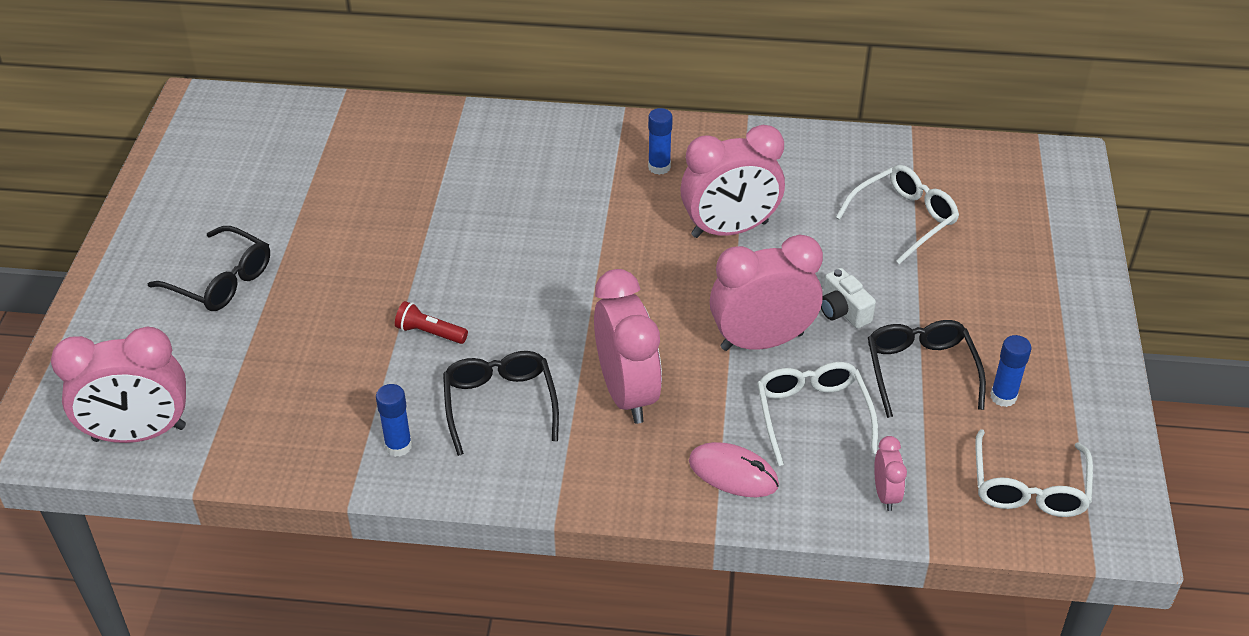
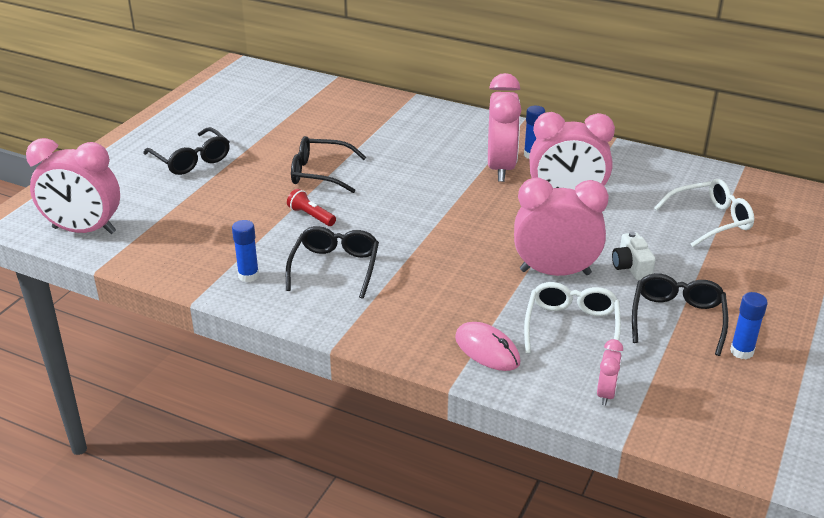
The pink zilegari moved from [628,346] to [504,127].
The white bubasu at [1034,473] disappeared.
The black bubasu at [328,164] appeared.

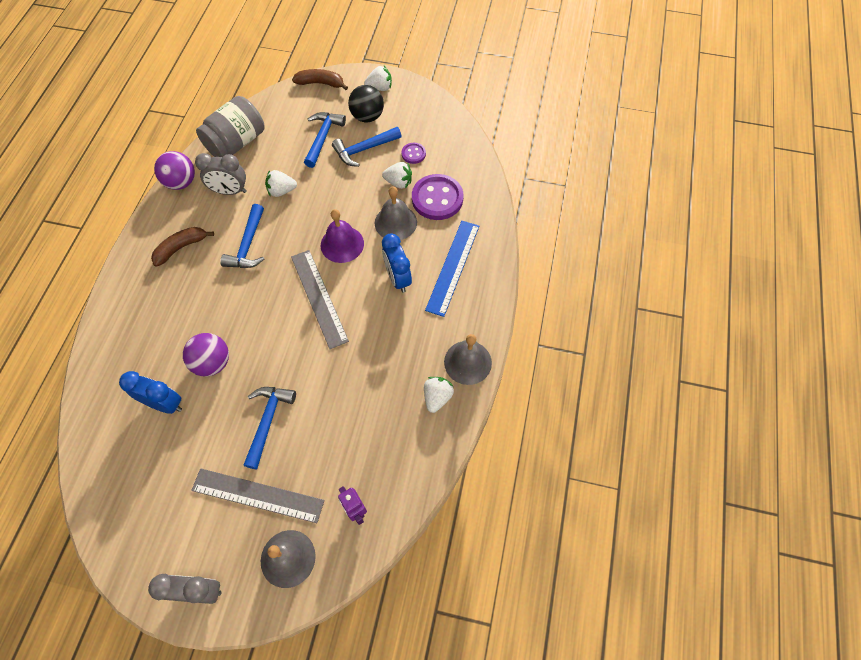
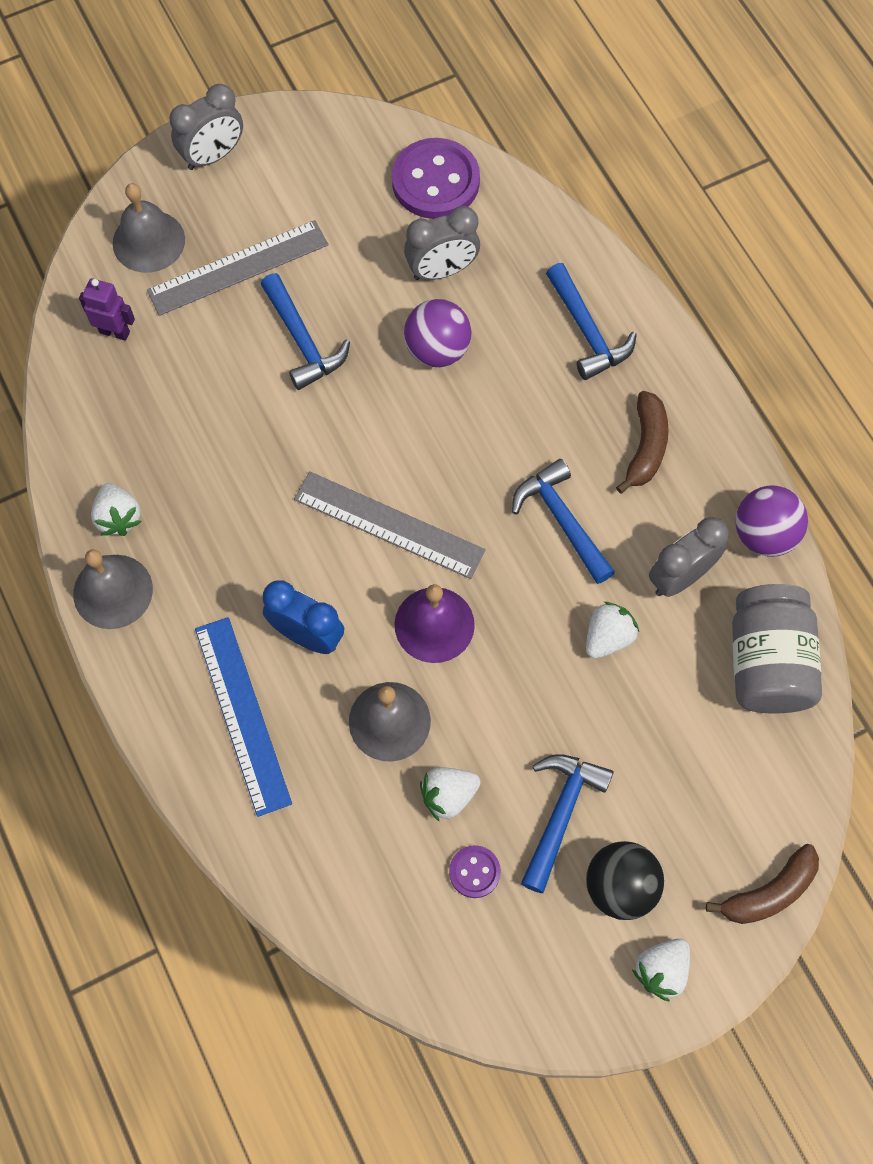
The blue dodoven moved from [325,140] to [591,321].
The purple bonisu moved from [438,197] to [436,178].
The blue zilegari at [150,392] became the grey zilegari at [442,243].

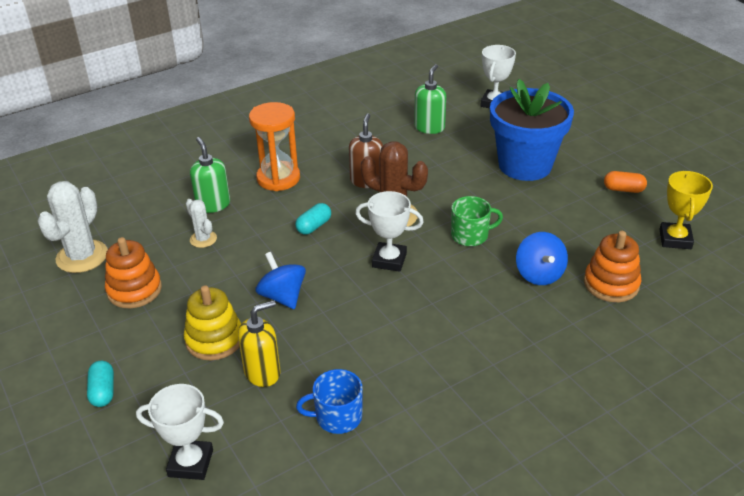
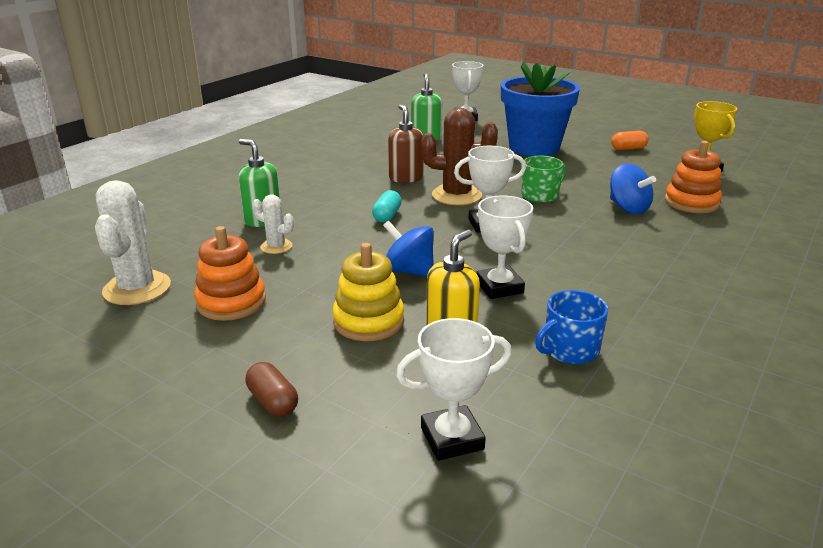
The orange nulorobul at [274,146] disappeared.
The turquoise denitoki at [100,384] became the brown denitoki at [271,389].
The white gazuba at [505,247] appeared.

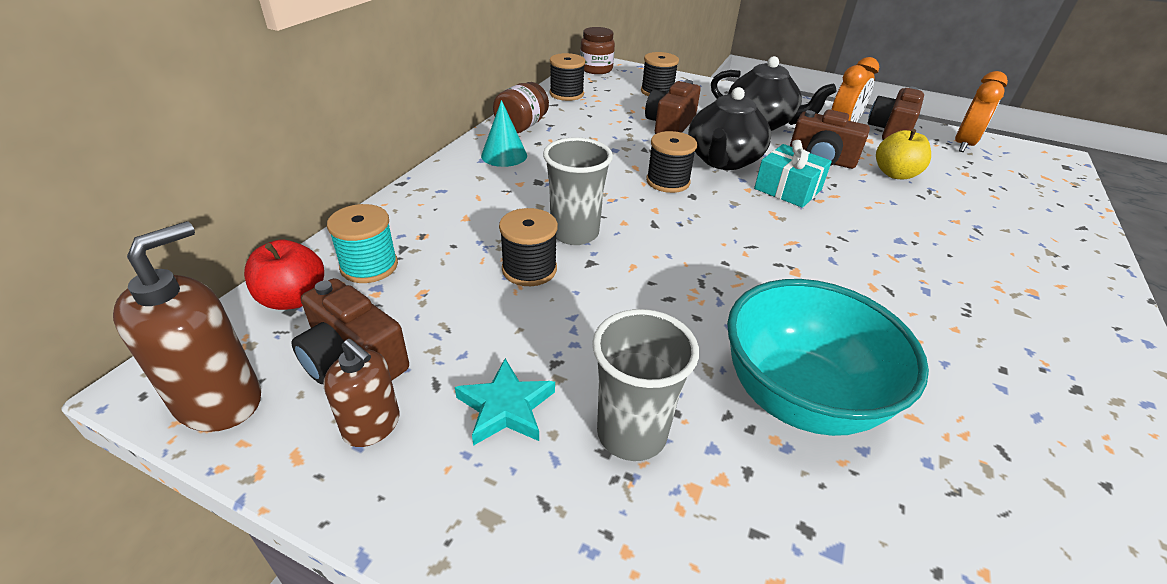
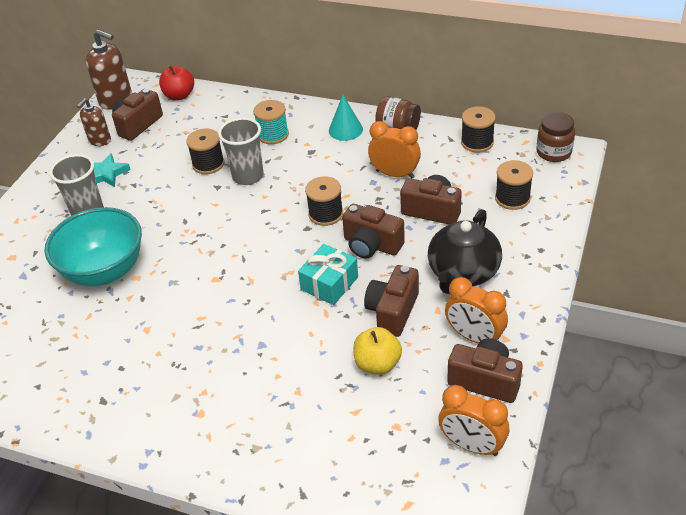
The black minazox at [729,128] was replaced by the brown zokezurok at [373,231].
The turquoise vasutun moved from [362,243] to [271,122].
The orange zilegari at [394,150] appeared.

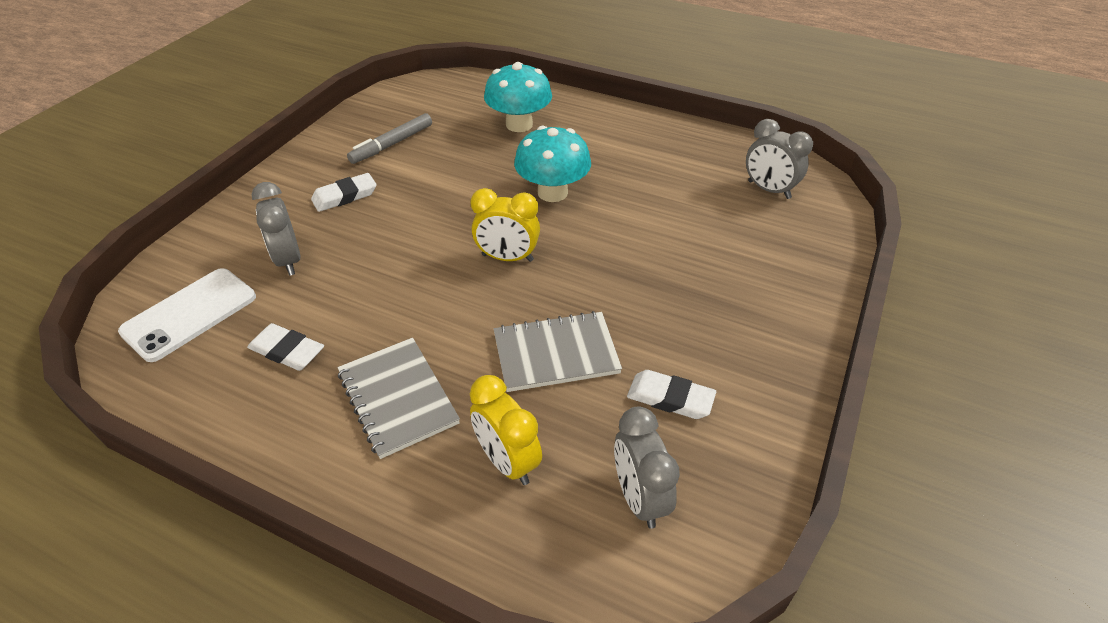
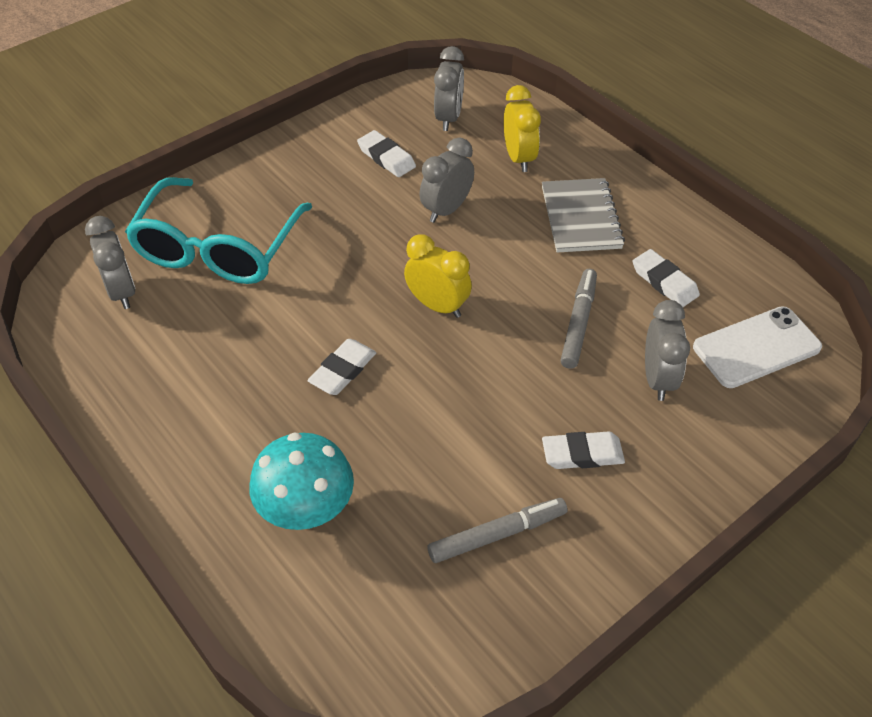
The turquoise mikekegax at [552,164] was replaced by the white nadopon at [341,367].
The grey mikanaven at [558,351] was replaced by the grey zilegari at [447,180].
The turquoise bubasu at [218,230] appeared.
The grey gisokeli at [579,319] appeared.

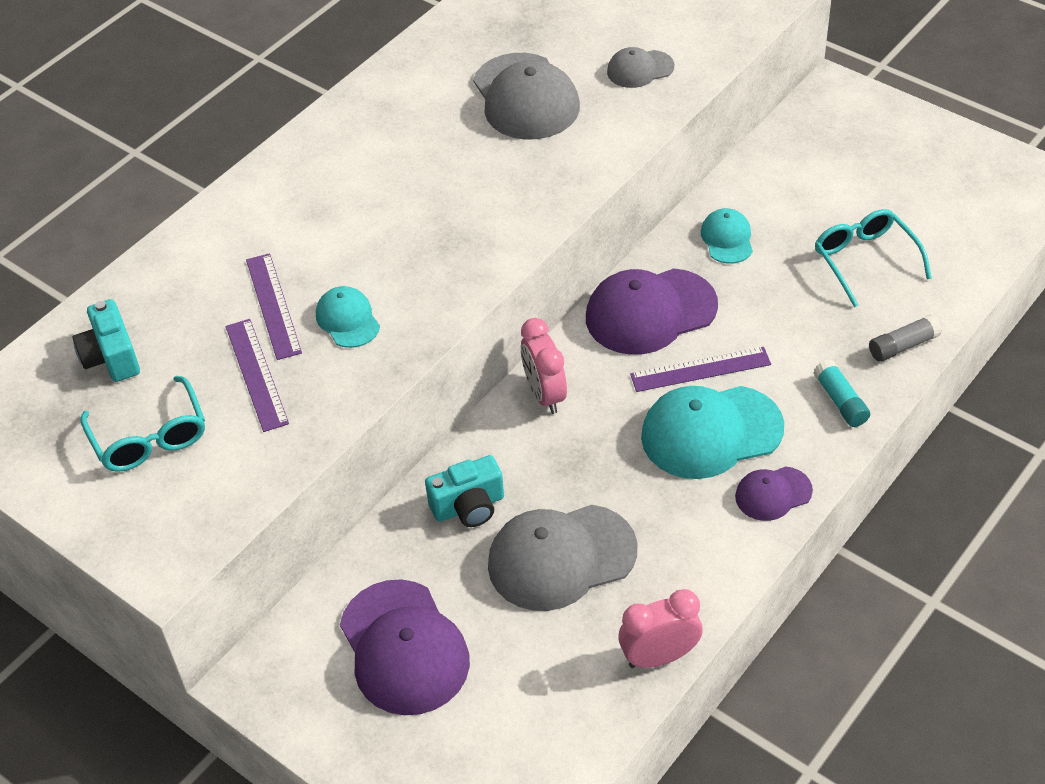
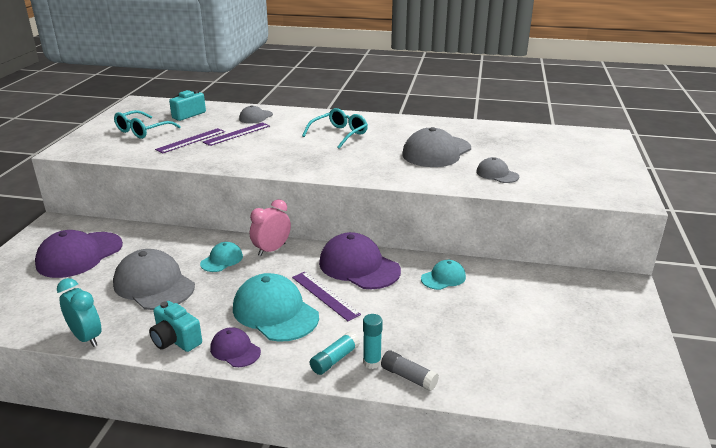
The turquoise bubasu moved from [873,258] to [335,128].
The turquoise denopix moved from [348,317] to [221,257].
The turquoise zokezurok moved from [464,491] to [175,326].
The pink zilegari at [660,628] became the turquoise zilegari at [79,312].
The grey denopix at [256,114] appeared.
The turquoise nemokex at [373,341] appeared.

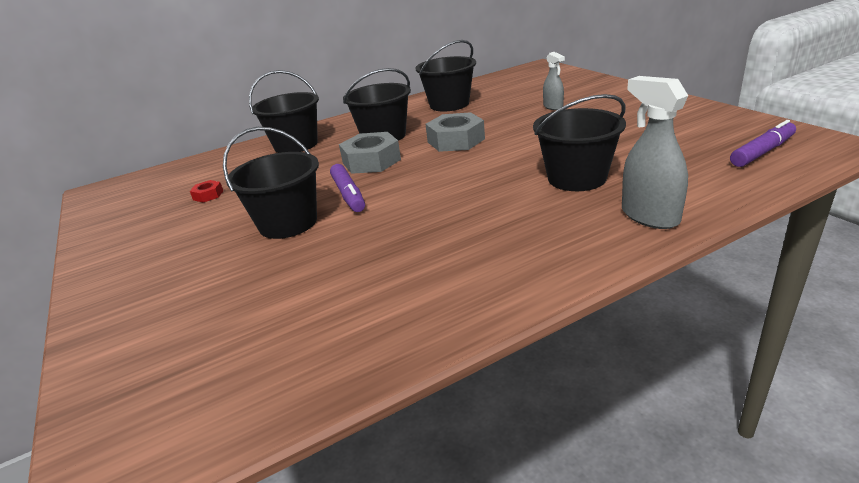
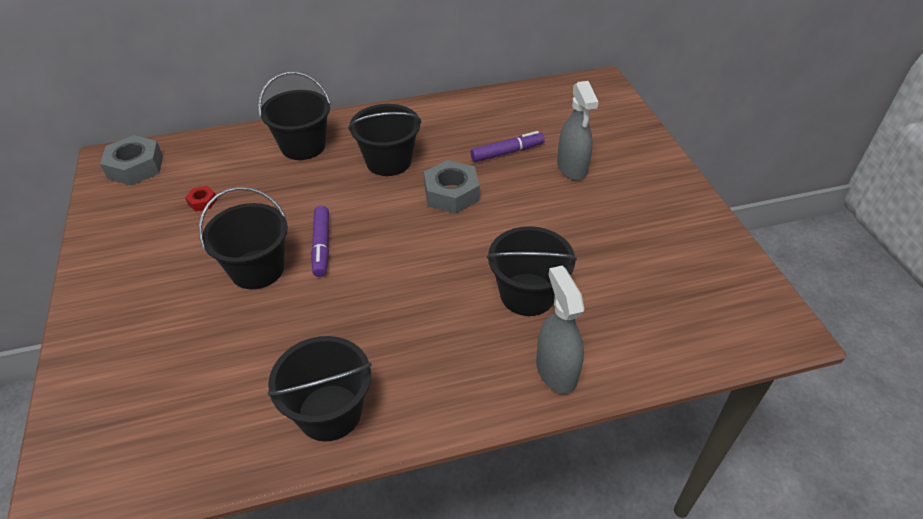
The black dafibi moved from [445,76] to [320,388].
The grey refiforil at [554,81] changed to 1.67 times the size.
The purple gisokeli moved from [763,143] to [508,146].
The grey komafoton moved from [370,153] to [131,160].

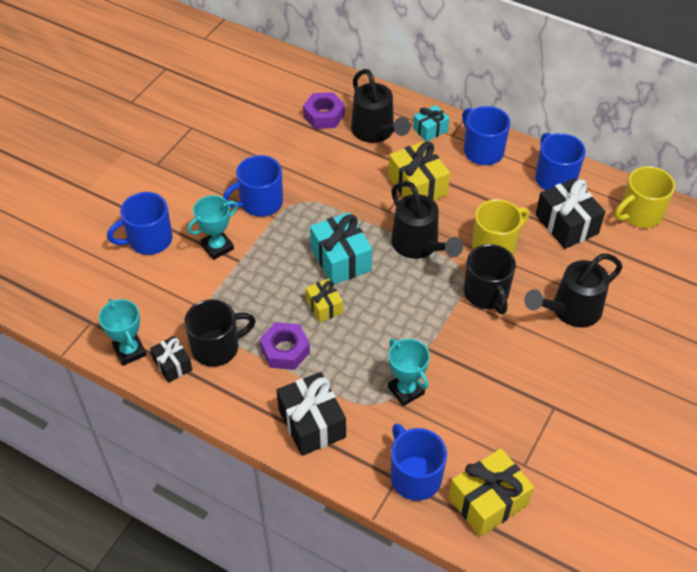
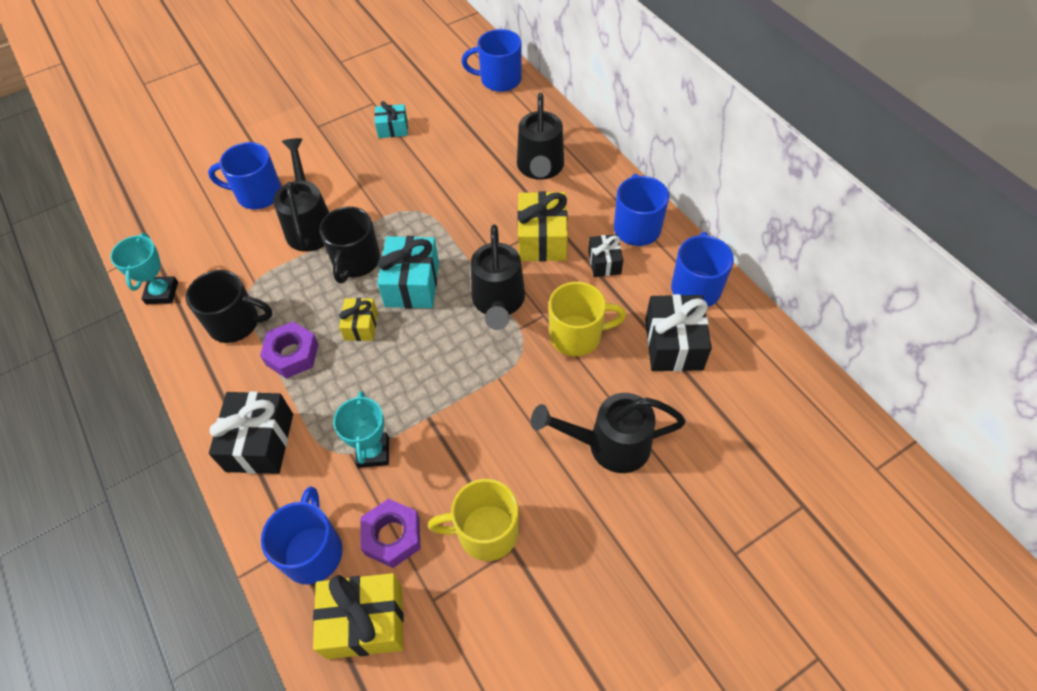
The purple komafoton moved from [324,110] to [390,533].
The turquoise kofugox moved from [431,123] to [391,119].
The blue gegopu moved from [253,186] to [491,60].
The yellow gegopu moved from [645,197] to [473,520].
The turquoise gazuba at [212,227] was replaced by the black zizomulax at [301,195].
The black gegopu moved from [490,279] to [349,245].
The black kofugox moved from [171,359] to [605,255].

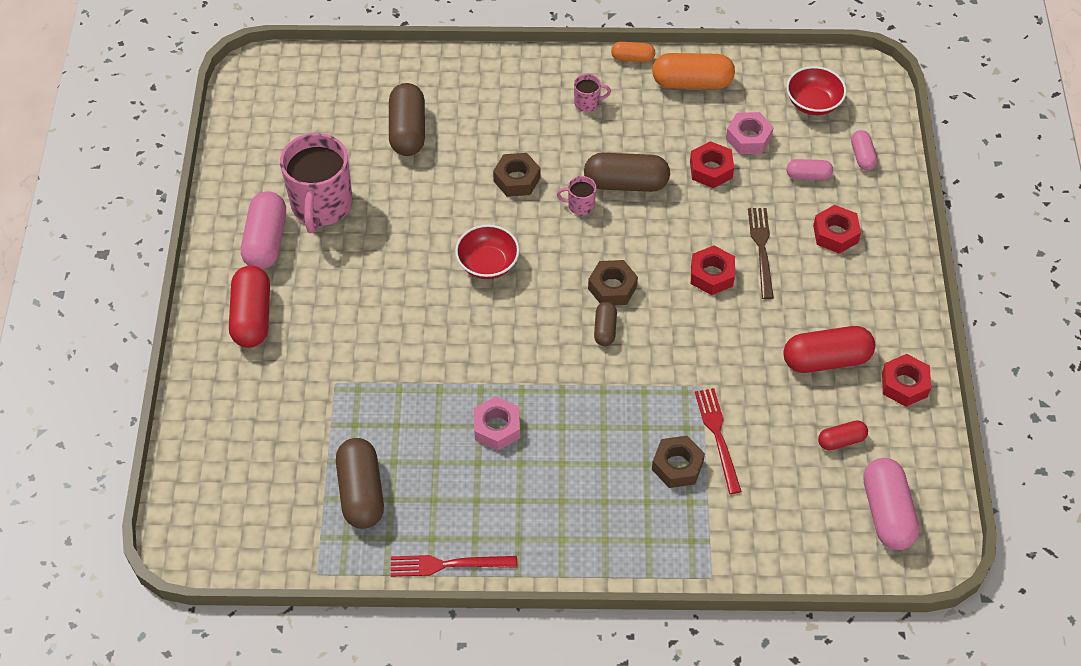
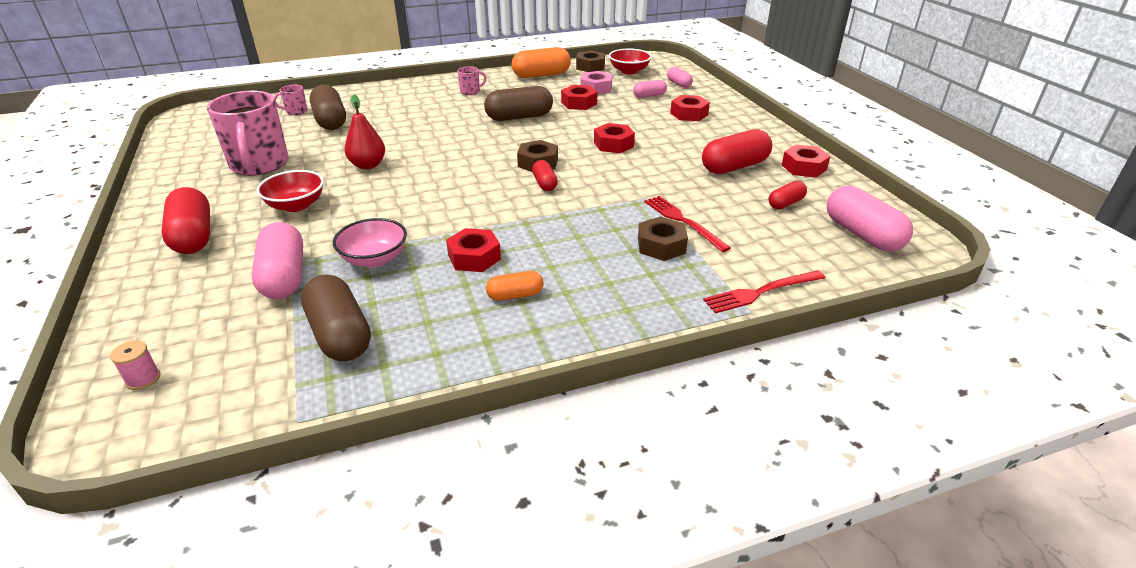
The orange denitoki moved from [633,51] to [515,286].
The brown komafoton moved from [516,175] to [590,61].
The pink gegopu moved from [576,195] to [291,100].
The pink denitoki moved from [263,230] to [277,260].
The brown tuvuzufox at [761,253] disappeared.
The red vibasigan moved from [487,252] to [290,191].
The brown denitoki at [605,323] became the red denitoki at [545,175].
The pink komafoton at [497,423] became the red komafoton at [473,250].
The red tuvuzufox moved from [454,566] to [764,292].
The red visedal at [364,132] appeared.
The pink vibasigan at [370,243] appeared.
The pink vasutun at [135,365] appeared.

